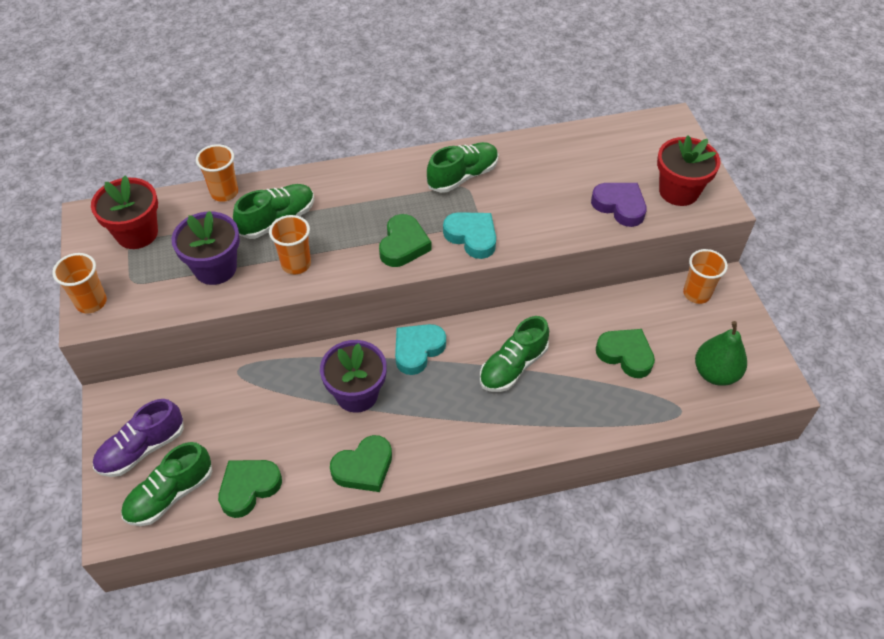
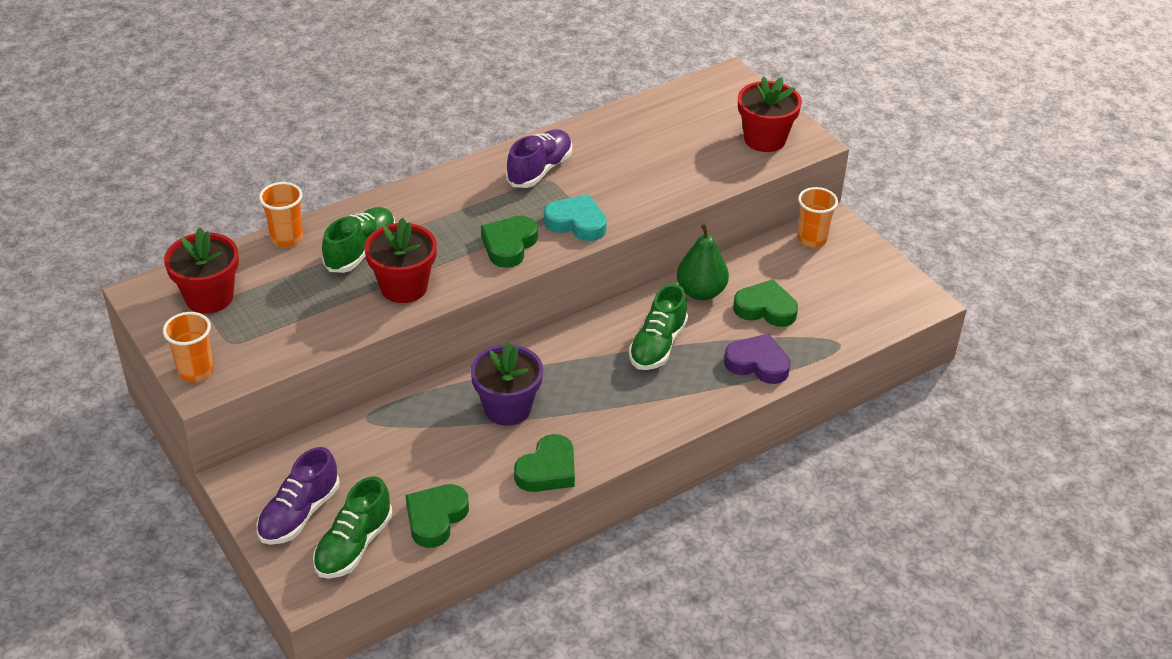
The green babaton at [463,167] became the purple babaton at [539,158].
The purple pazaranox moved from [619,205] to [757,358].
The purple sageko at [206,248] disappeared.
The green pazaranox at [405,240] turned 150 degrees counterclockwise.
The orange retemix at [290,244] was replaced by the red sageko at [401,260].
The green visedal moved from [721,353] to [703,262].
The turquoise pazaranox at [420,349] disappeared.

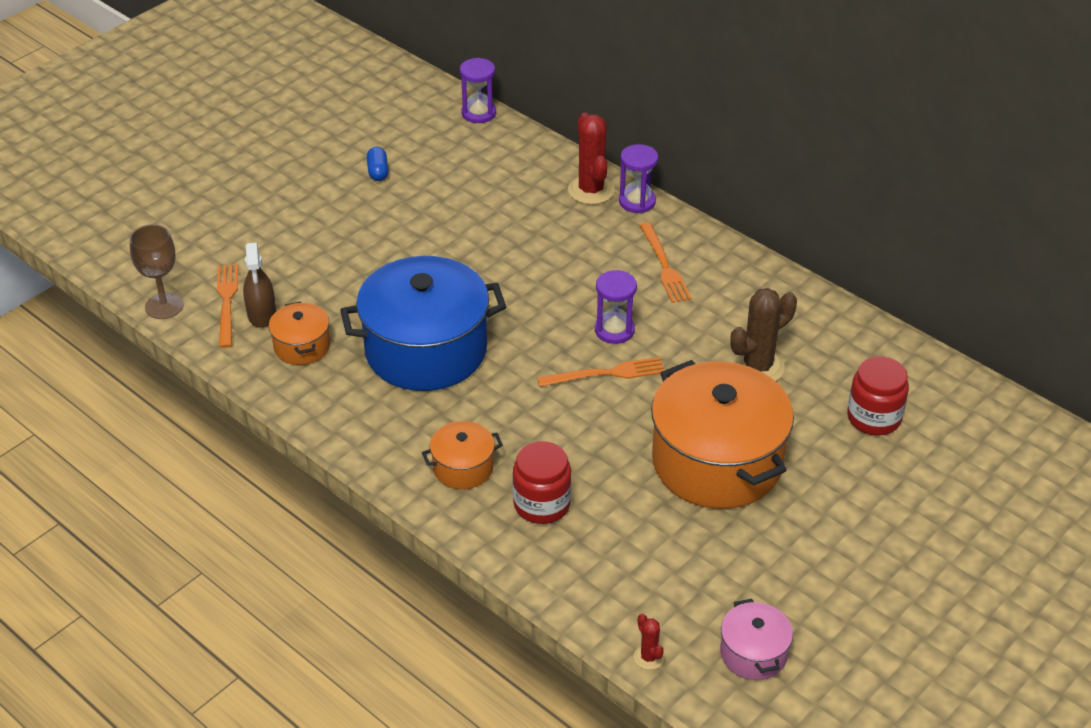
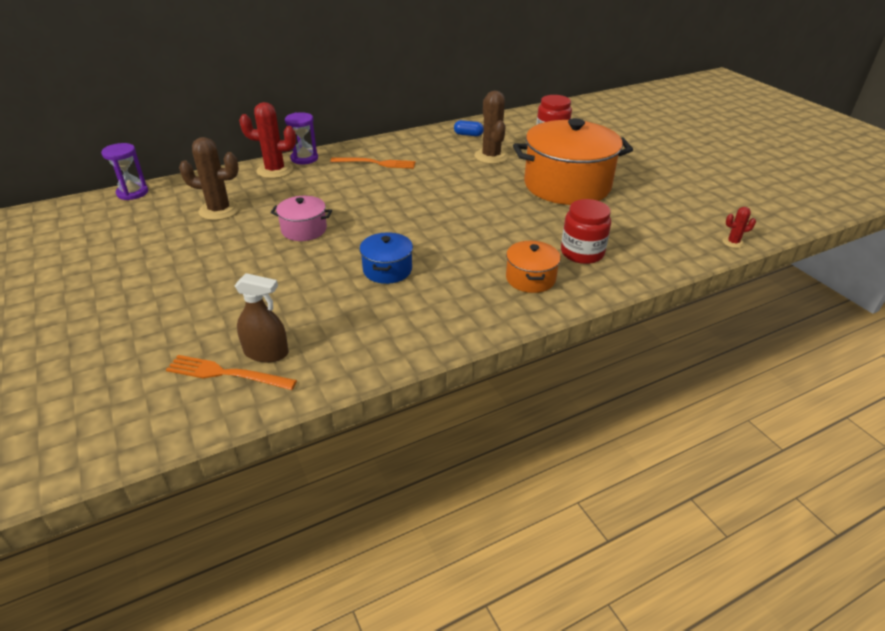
The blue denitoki moved from [377,164] to [469,128].
The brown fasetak at [156,271] disappeared.
The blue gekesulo at [423,323] changed to 0.46 times the size.
The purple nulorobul at [616,307] disappeared.
The orange gekesulo at [299,333] disappeared.
The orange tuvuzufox at [601,372] disappeared.
The pink gekesulo moved from [756,639] to [301,218].
The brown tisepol at [209,178] appeared.

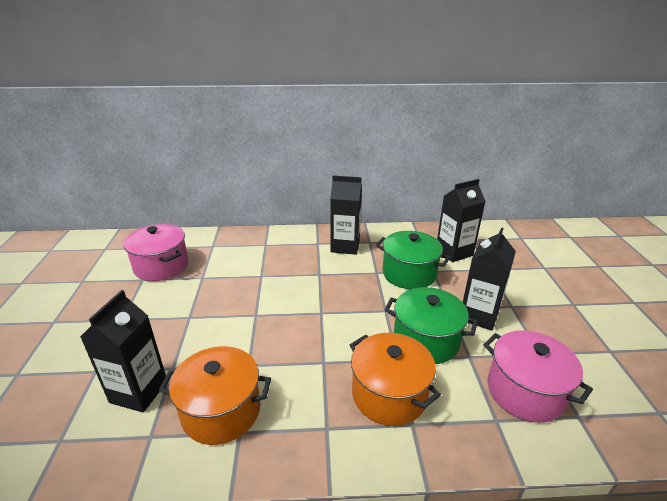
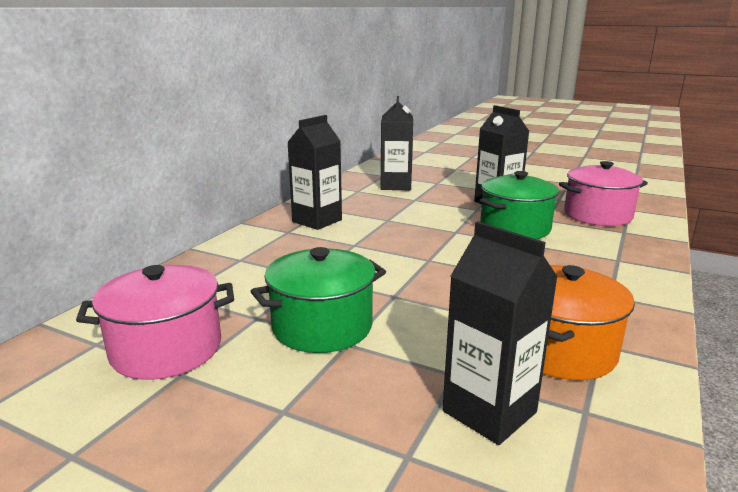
The green gekesulo moved from [413,260] to [318,300].
The orange gekesulo at [395,379] disappeared.

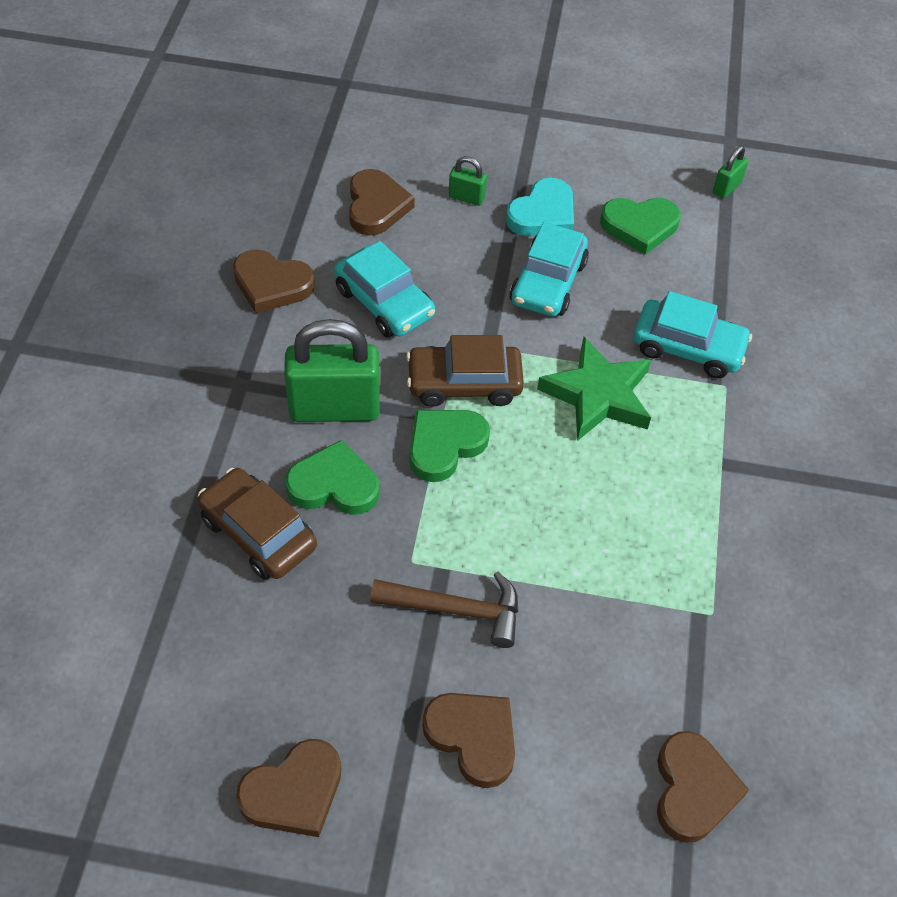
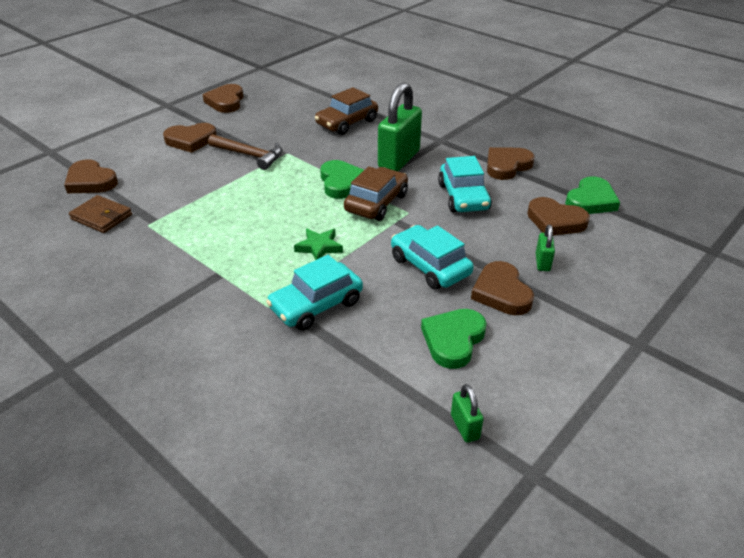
The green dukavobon at [467,181] turned 45 degrees counterclockwise.
The turquoise pazaranox at [540,207] became the brown pazaranox at [502,288].
The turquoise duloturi at [384,289] turned 90 degrees counterclockwise.
The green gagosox at [594,389] changed to 0.57 times the size.
The green pazaranox moved from [332,477] to [592,195].
The brown duloturi at [257,524] turned 150 degrees clockwise.
The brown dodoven at [444,609] turned 105 degrees counterclockwise.
The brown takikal at [100,214] appeared.

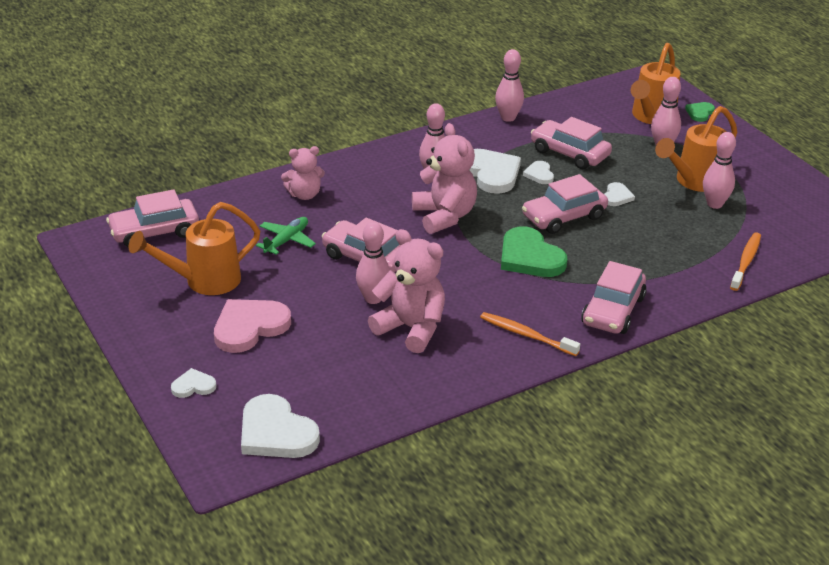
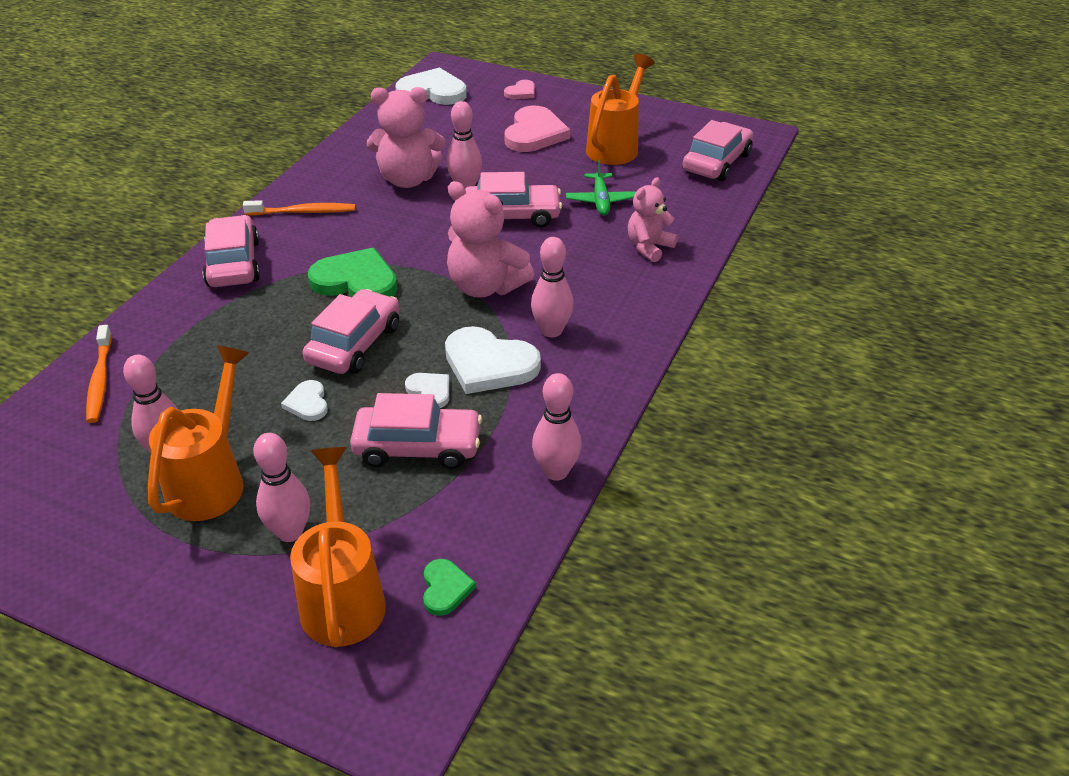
The green pazaranox moved from [700,112] to [449,587].
The white pazaranox at [193,383] became the pink pazaranox at [519,89].

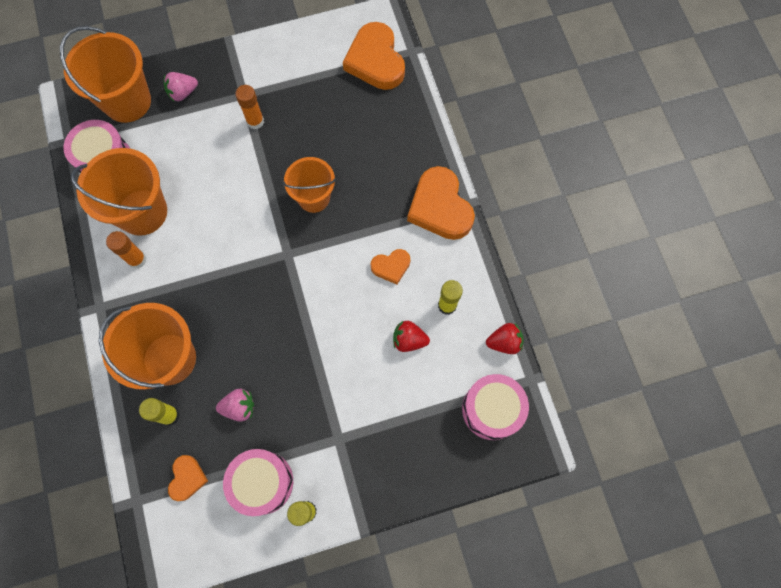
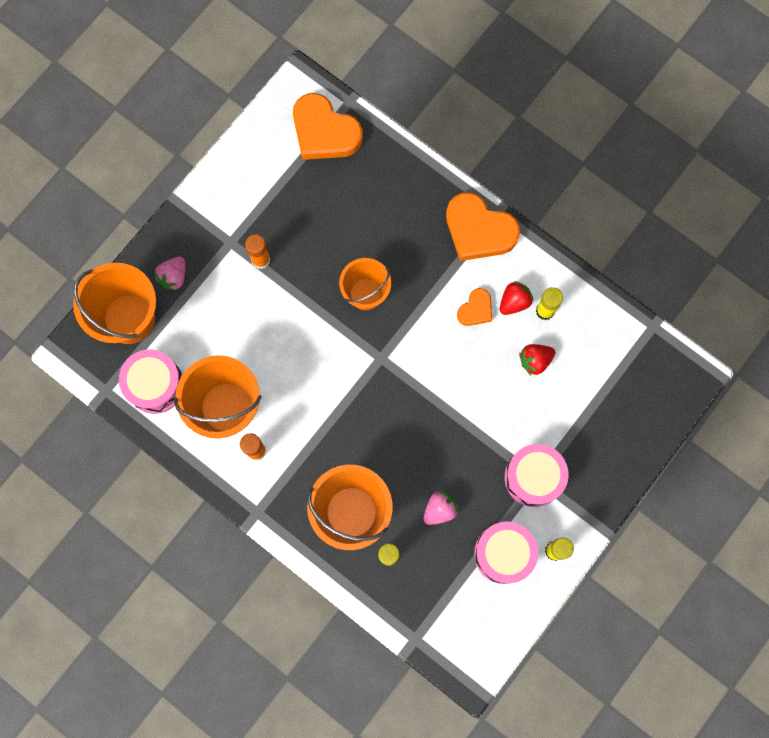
The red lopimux moved from [505,338] to [516,298].
The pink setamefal moved from [495,407] to [536,475].
The orange pazaranox at [188,478] disappeared.

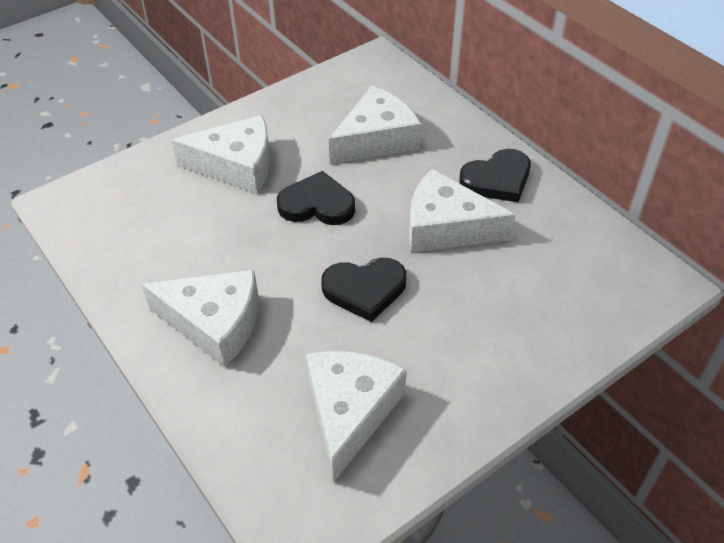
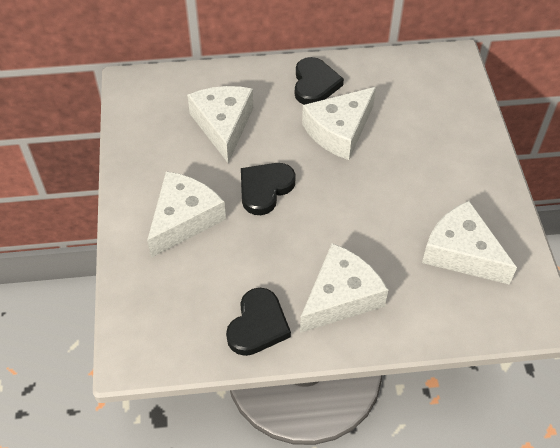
The black pazaranox moved from [363,290] to [258,322].

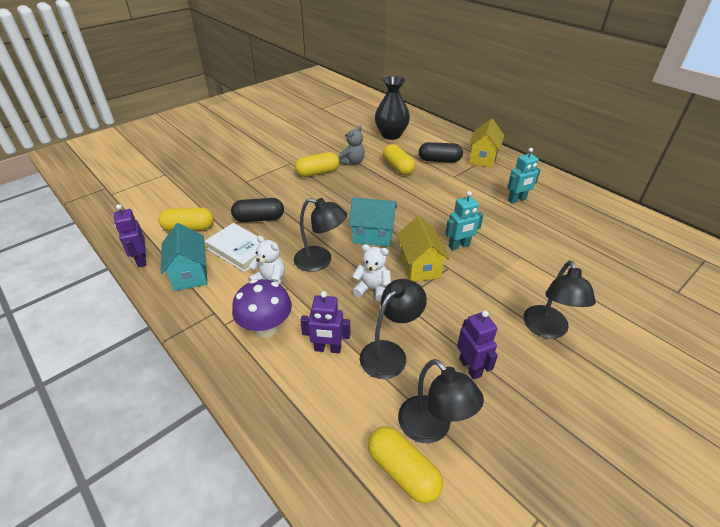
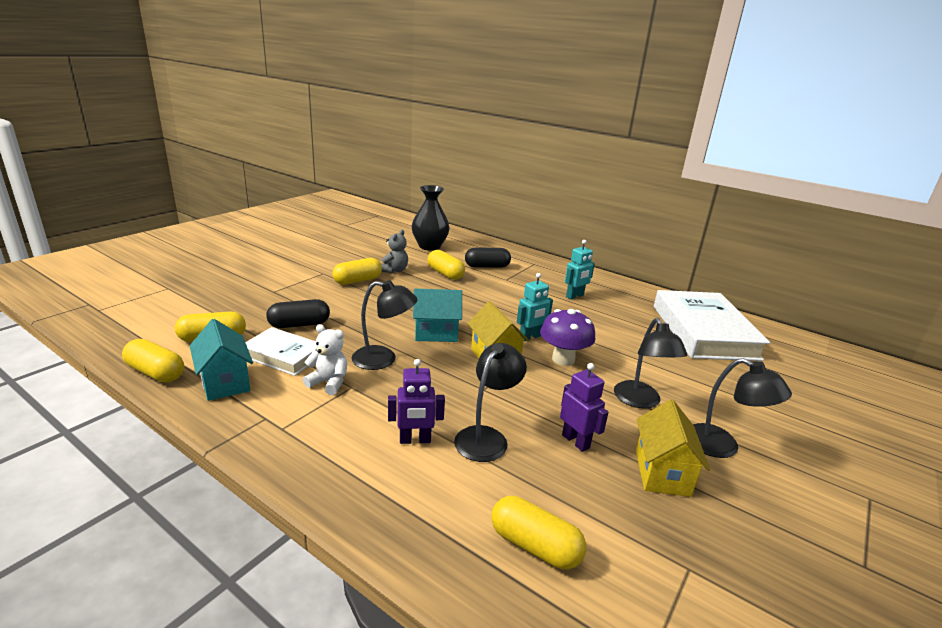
The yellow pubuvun moved from [486,143] to [673,448].
The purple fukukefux at [130,235] was replaced by the yellow denitoki at [153,360].
The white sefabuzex at [371,273] disappeared.
The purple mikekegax moved from [262,308] to [567,337].
The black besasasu moved from [441,401] to [742,408].
The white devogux at [712,325] appeared.

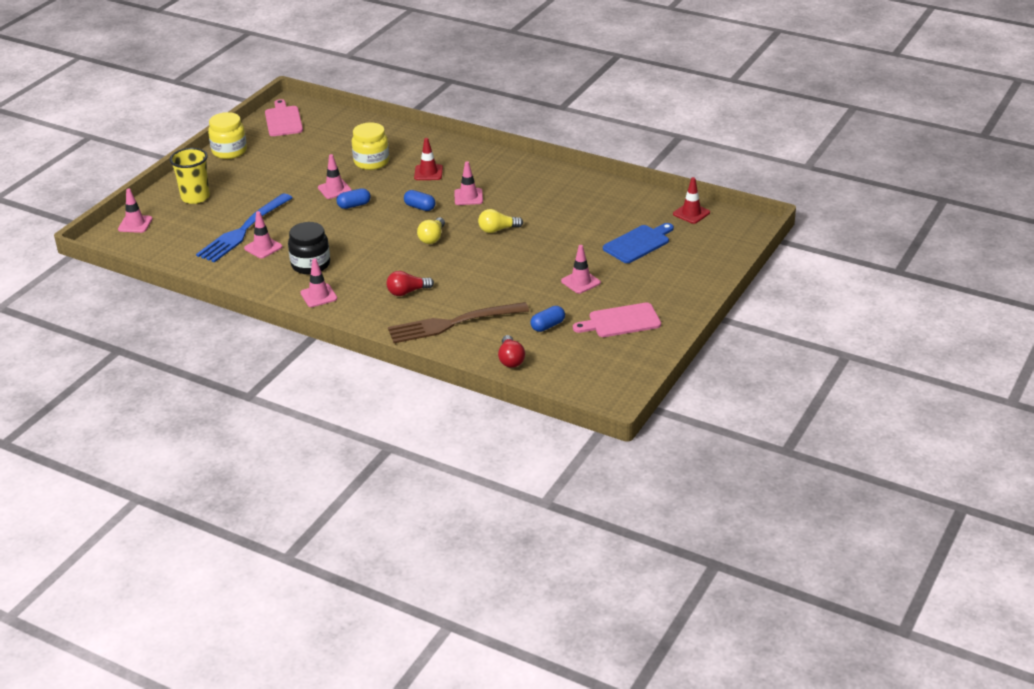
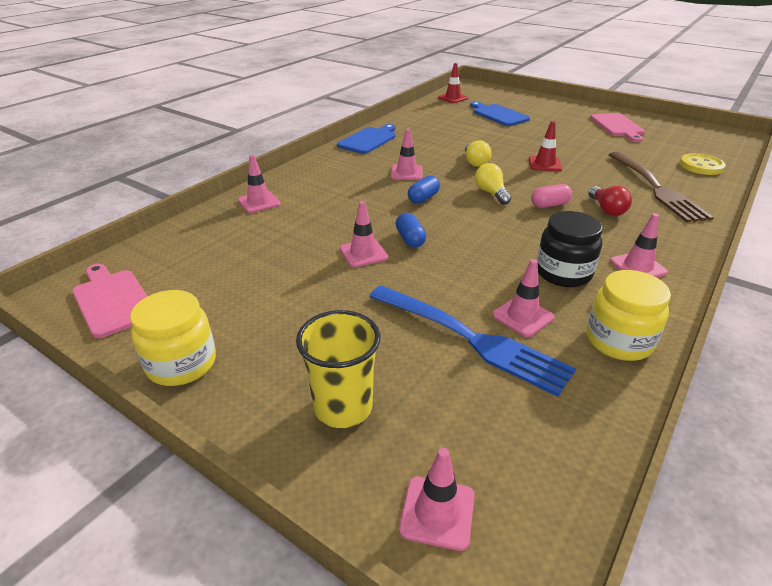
The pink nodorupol at [284,117] turned 60 degrees clockwise.
The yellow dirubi moved from [370,146] to [628,315].
The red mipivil moved from [428,159] to [545,146].
The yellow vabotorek at [431,230] turned 135 degrees counterclockwise.
The pink mipivil moved from [581,269] to [259,184].
The blue denitoki at [548,319] disappeared.
The red vabotorek at [511,351] was replaced by the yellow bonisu at [703,164].
The blue nodorupol at [366,139] appeared.
The pink denitoki at [551,196] appeared.

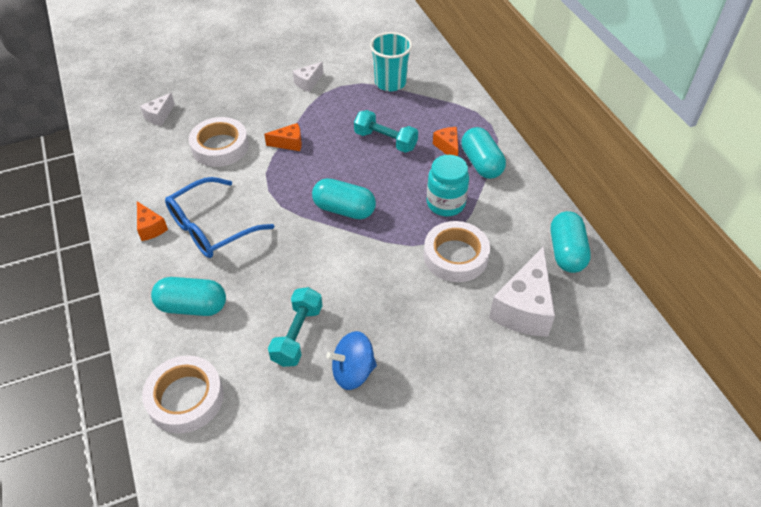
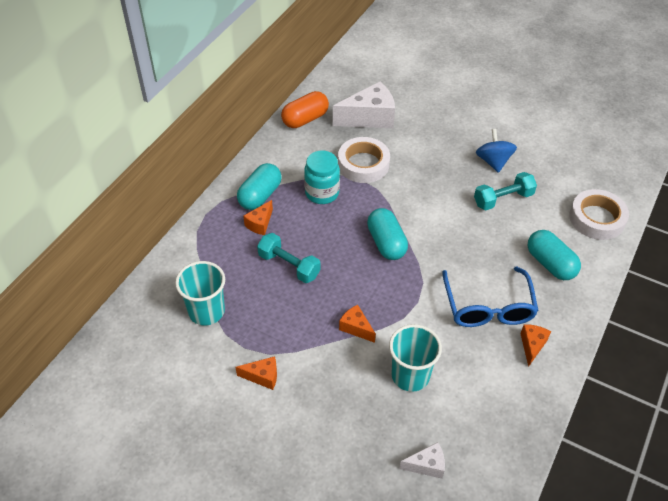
The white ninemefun at [308,77] became the orange ninemefun at [256,373].
The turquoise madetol at [386,131] turned 45 degrees counterclockwise.
The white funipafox at [219,142] was replaced by the turquoise retemix at [415,358].
The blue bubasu at [219,217] turned 75 degrees clockwise.
The turquoise denitoki at [570,242] became the orange denitoki at [305,109].
The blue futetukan at [351,360] turned 135 degrees counterclockwise.

